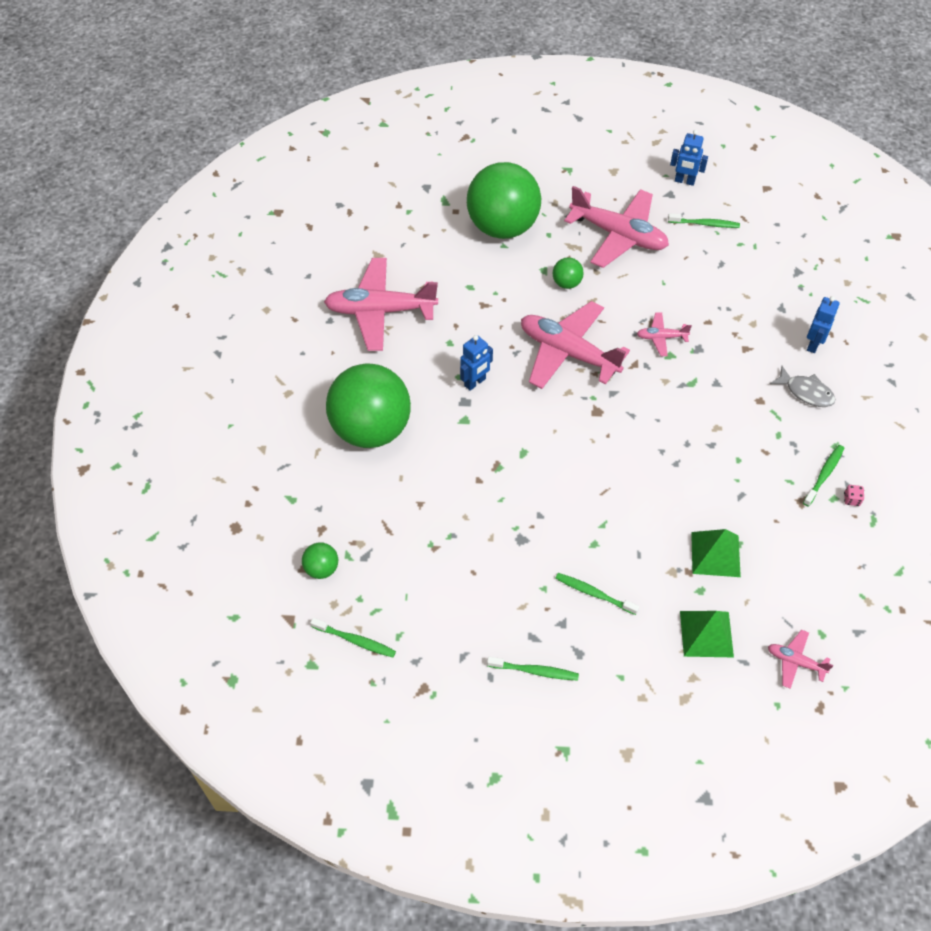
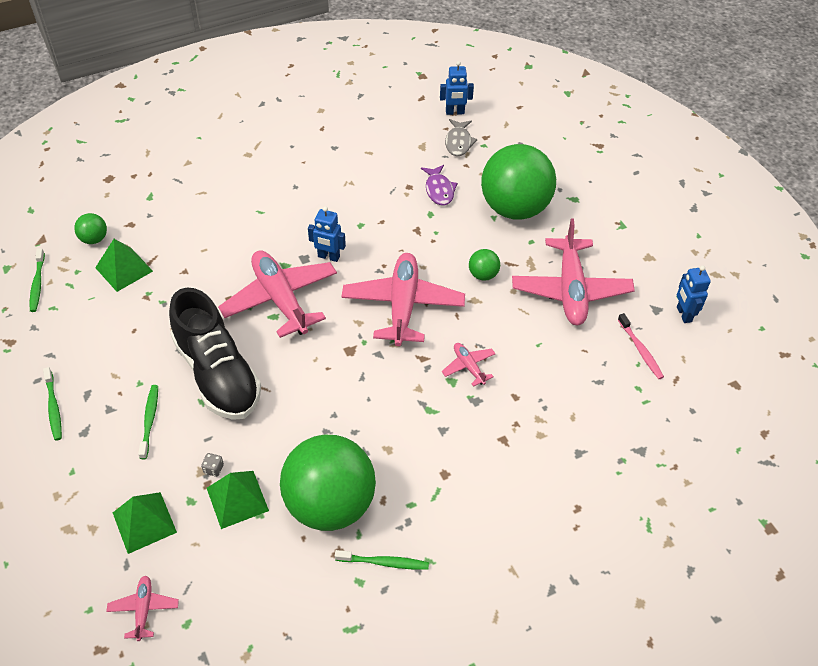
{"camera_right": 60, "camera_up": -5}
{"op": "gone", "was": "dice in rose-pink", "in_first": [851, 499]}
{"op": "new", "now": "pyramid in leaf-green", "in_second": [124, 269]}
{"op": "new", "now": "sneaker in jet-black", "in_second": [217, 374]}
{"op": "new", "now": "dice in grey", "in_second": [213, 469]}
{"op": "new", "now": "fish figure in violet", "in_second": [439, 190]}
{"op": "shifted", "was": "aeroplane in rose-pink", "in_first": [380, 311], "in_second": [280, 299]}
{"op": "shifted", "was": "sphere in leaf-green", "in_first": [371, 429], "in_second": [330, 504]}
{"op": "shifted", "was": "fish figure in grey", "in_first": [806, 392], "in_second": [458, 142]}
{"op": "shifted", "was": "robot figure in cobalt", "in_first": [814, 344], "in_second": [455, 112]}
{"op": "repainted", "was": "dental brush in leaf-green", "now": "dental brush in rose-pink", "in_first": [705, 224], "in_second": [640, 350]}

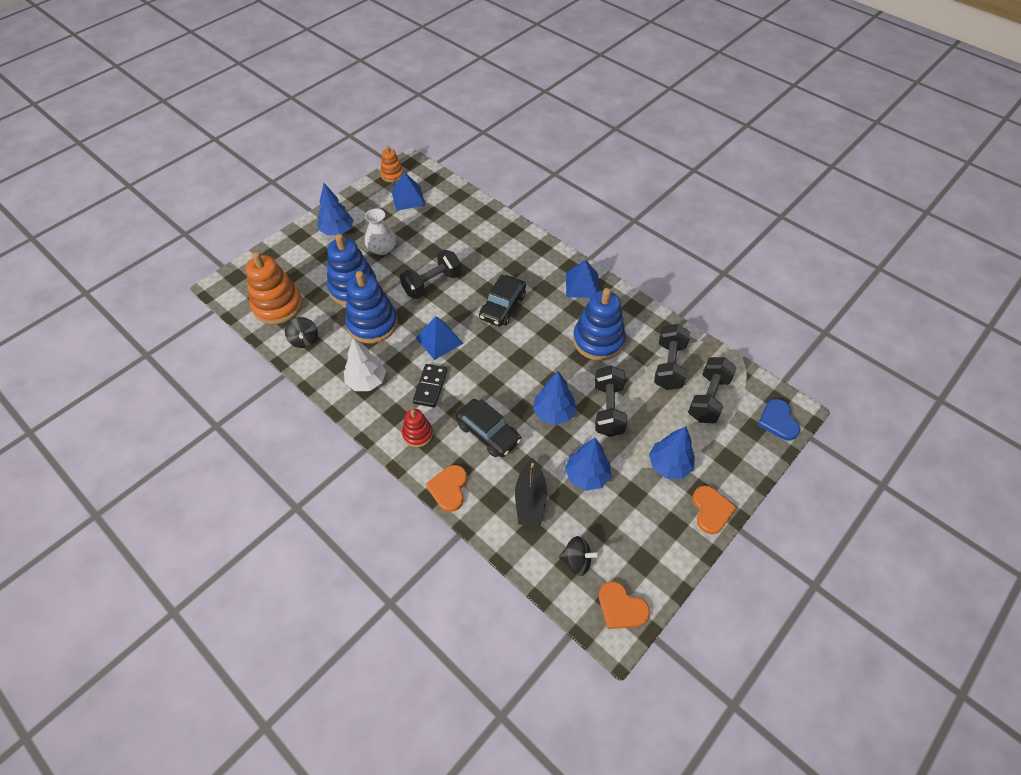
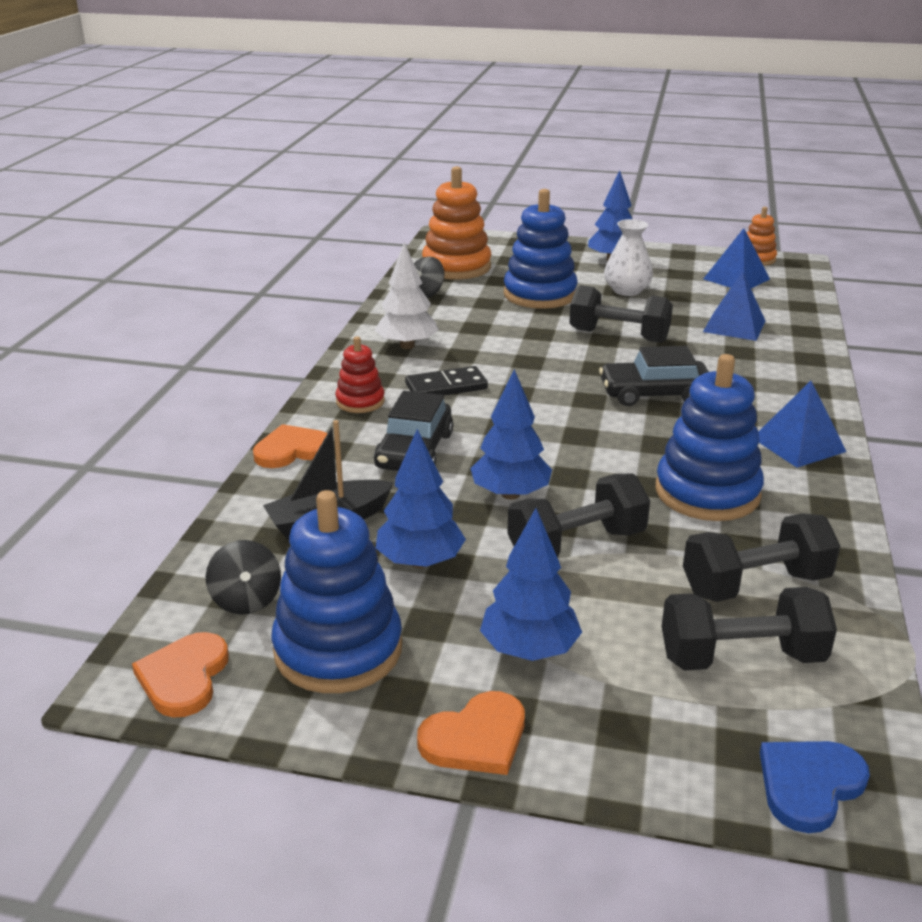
{"camera_right": 60, "camera_up": -25}
{"op": "shifted", "was": "stacking toy in cobalt", "in_first": [372, 324], "in_second": [338, 650]}
{"op": "shifted", "was": "pyramid in cobalt", "in_first": [439, 340], "in_second": [734, 326]}

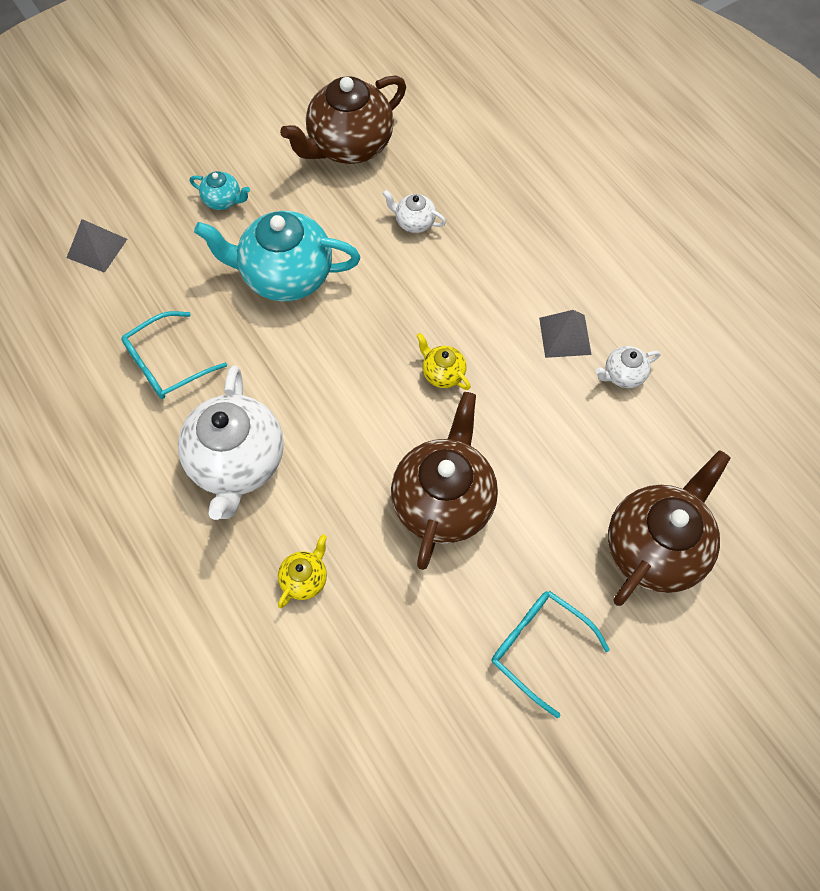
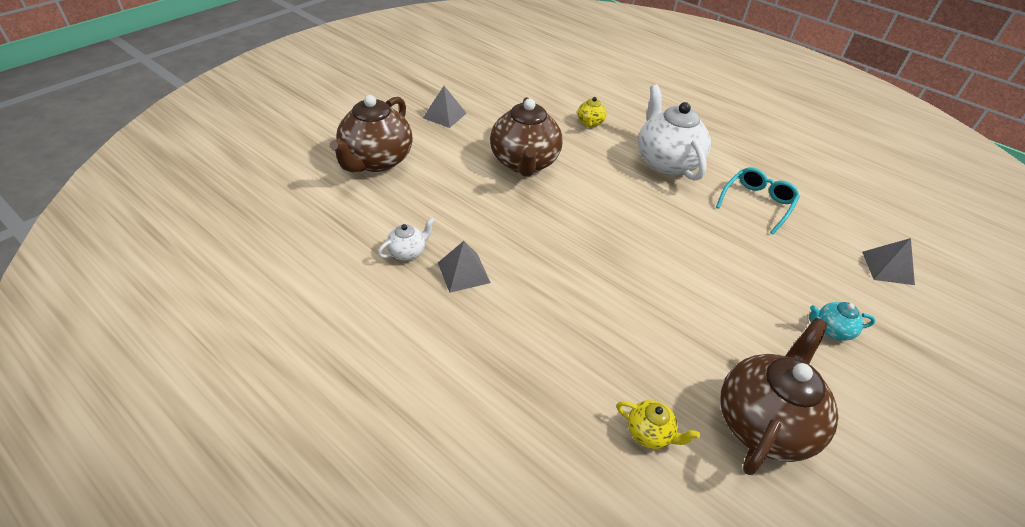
{"camera_right": 160, "camera_up": -20}
{"op": "gone", "was": "china teapot in teal", "in_first": [285, 276]}
{"op": "gone", "was": "china teapot in snow-white", "in_first": [414, 222]}
{"op": "shifted", "was": "china teapot in bright yellow", "in_first": [442, 373], "in_second": [650, 433]}
{"op": "swapped", "was": "spectacles in teal", "now": "pyramid in grey", "in_first": [539, 647], "in_second": [444, 115]}

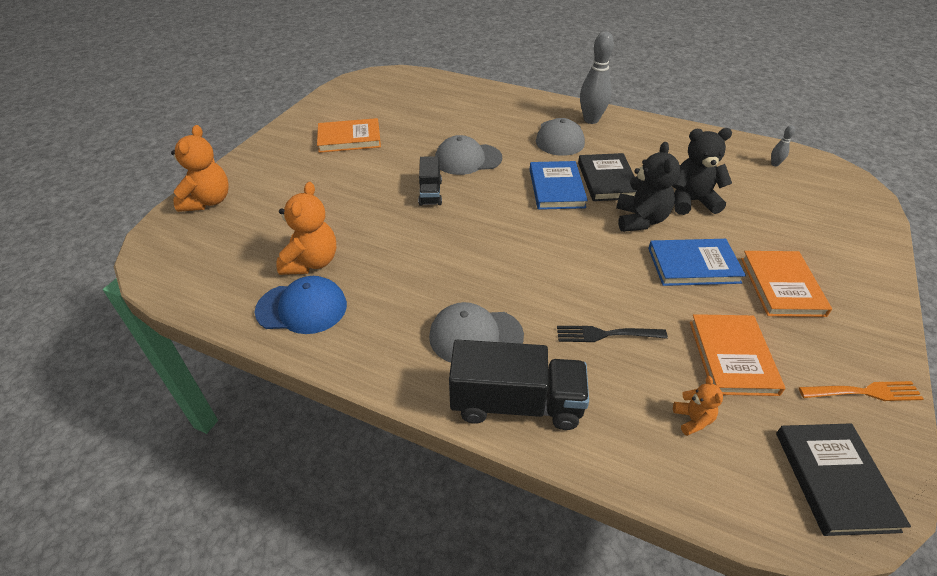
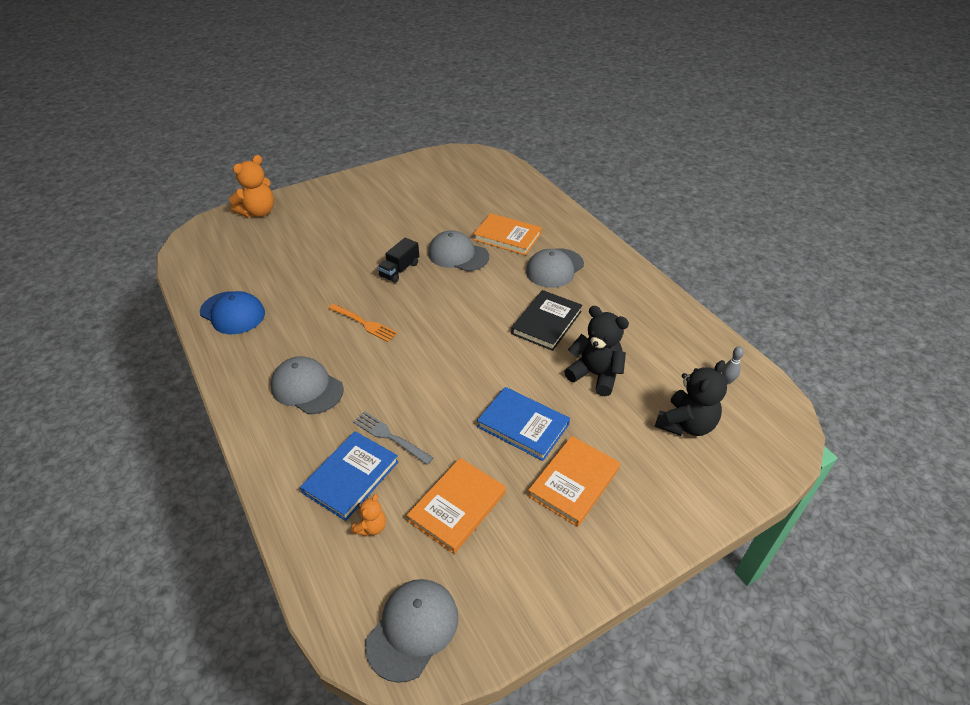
{"camera_right": 35, "camera_up": 0}
{"op": "gone", "was": "teddy in orange", "in_first": [311, 262]}
{"op": "gone", "was": "truck in jet-black", "in_first": [516, 403]}
{"op": "gone", "was": "bowling pin in grey", "in_first": [591, 120]}
{"op": "shifted", "was": "hardback in orange", "in_first": [349, 138], "in_second": [507, 237]}
{"op": "shifted", "was": "hardback in cobalt", "in_first": [556, 188], "in_second": [351, 477]}
{"op": "shifted", "was": "teddy in jet-black", "in_first": [640, 220], "in_second": [686, 424]}
{"op": "shifted", "was": "fork in orange", "in_first": [864, 392], "in_second": [364, 323]}
{"op": "swapped", "was": "hardback in jet-black", "now": "baseball cap in grey", "in_first": [834, 480], "in_second": [412, 629]}
{"op": "repainted", "was": "fork in jet-black", "now": "fork in grey", "in_first": [606, 334], "in_second": [390, 437]}

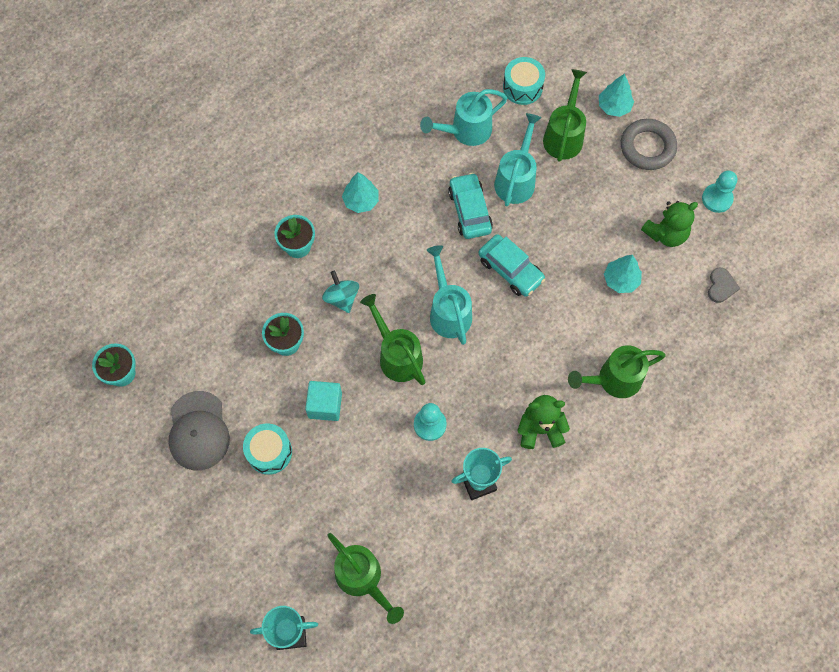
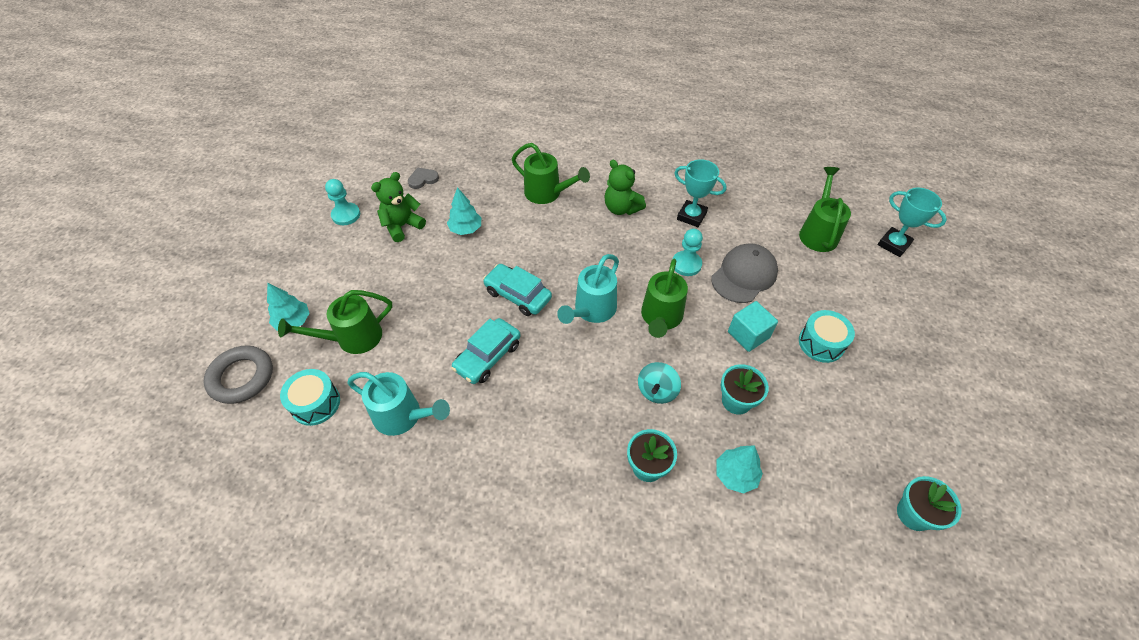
{"camera_right": -130, "camera_up": -15}
{"op": "gone", "was": "watering can in teal", "in_first": [516, 179]}
{"op": "shifted", "was": "baseball cap in grey", "in_first": [198, 431], "in_second": [744, 275]}
{"op": "shifted", "was": "toy tree in teal", "in_first": [361, 201], "in_second": [735, 475]}
{"op": "shifted", "was": "torus in grey", "in_first": [647, 147], "in_second": [241, 377]}
{"op": "rotated", "was": "car in teal", "in_first": [510, 269], "in_second": [518, 295], "clockwise": -60}
{"op": "rotated", "was": "teddy in leaf-green", "in_first": [666, 234], "in_second": [402, 226], "clockwise": -60}

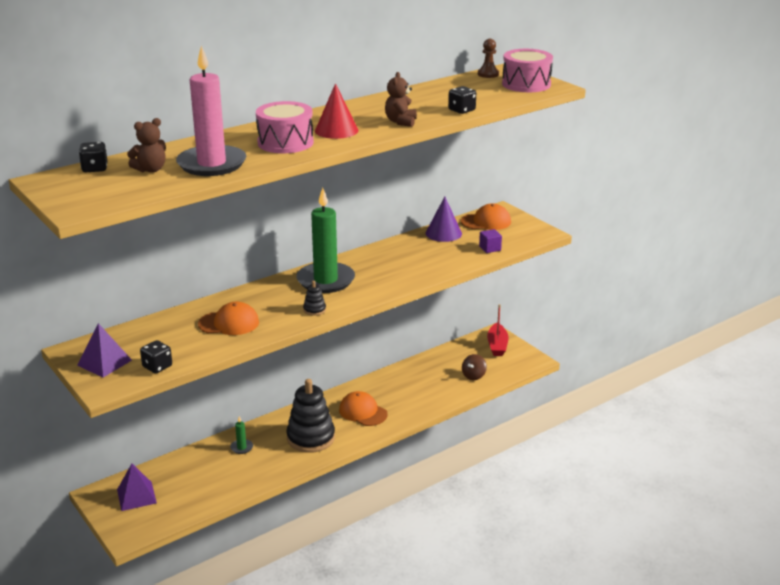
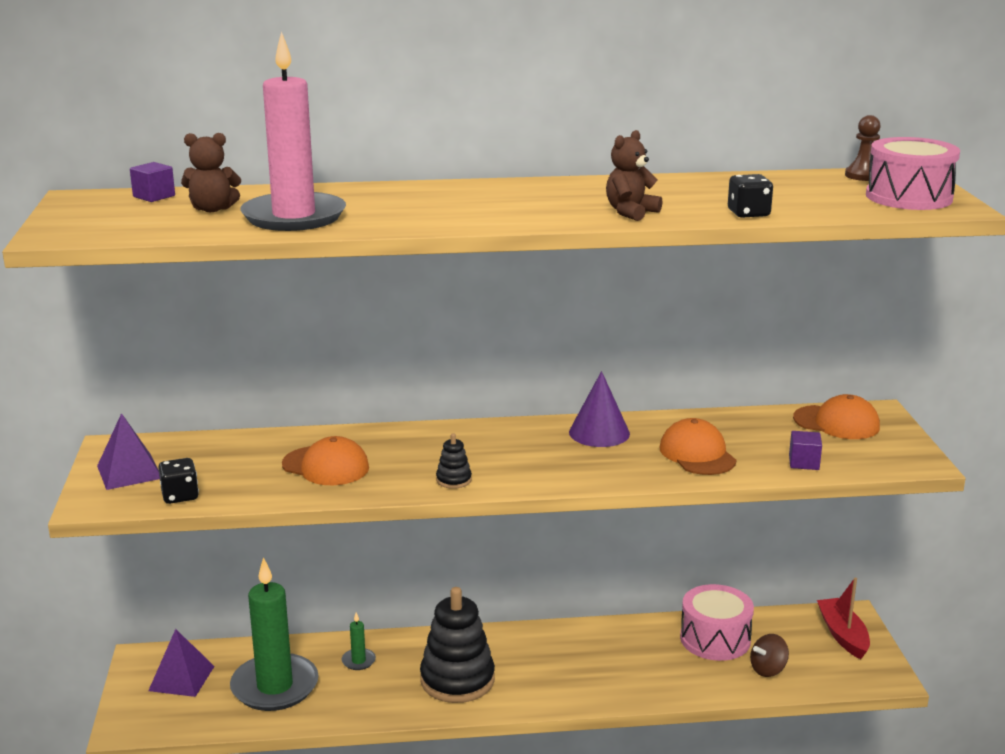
{"camera_right": 30, "camera_up": -5}
{"op": "gone", "was": "solid cone in crimson", "in_first": [336, 130]}
{"op": "shifted", "was": "drum in rose-pink", "in_first": [285, 142], "in_second": [715, 639]}
{"op": "shifted", "was": "candle in leaf-green", "in_first": [325, 280], "in_second": [275, 686]}
{"op": "shifted", "was": "baseball cap in orange", "in_first": [362, 412], "in_second": [697, 454]}
{"op": "shifted", "was": "solid cone in violet", "in_first": [443, 233], "in_second": [599, 433]}
{"op": "swapped", "was": "dice in jet-black", "now": "solid cube in violet", "in_first": [95, 168], "in_second": [154, 196]}
{"op": "rotated", "was": "toy boat in crimson", "in_first": [497, 345], "in_second": [843, 635], "clockwise": 135}

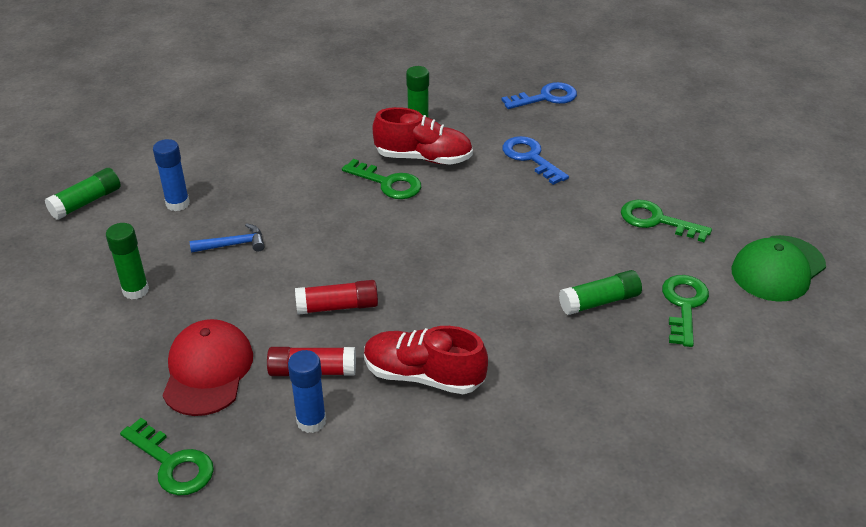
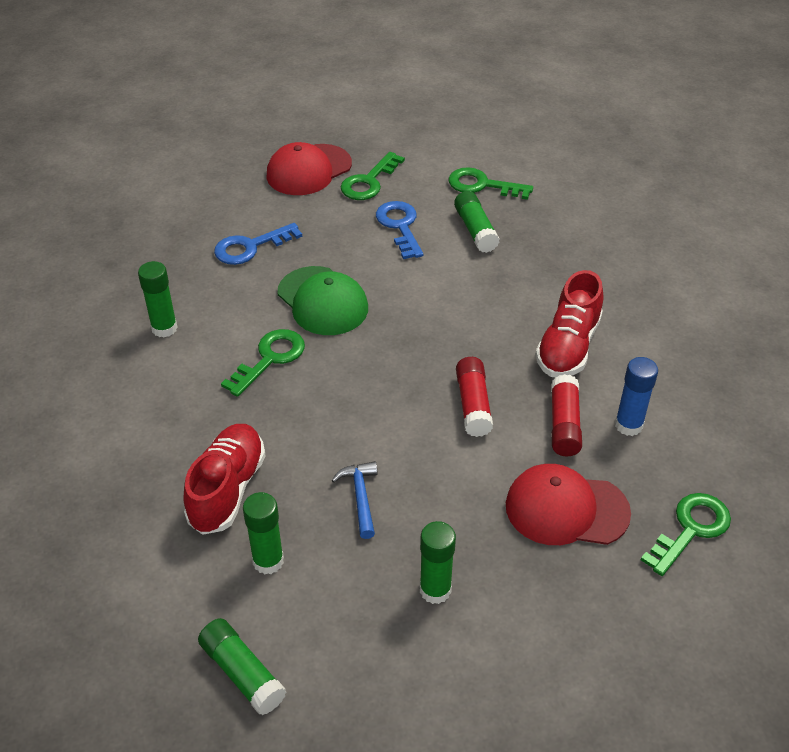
{"camera_right": -85, "camera_up": 5}
{"op": "new", "now": "baseball cap in crimson", "in_second": [308, 170]}
{"op": "shifted", "was": "sneaker in crimson", "in_first": [423, 158], "in_second": [227, 489]}
{"op": "shifted", "was": "door key in cobalt", "in_first": [545, 97], "in_second": [400, 226]}
{"op": "shifted", "was": "baseball cap in leaf-green", "in_first": [778, 269], "in_second": [322, 301]}
{"op": "repainted", "was": "glue in cobalt", "now": "glue in leaf-green", "in_first": [177, 204], "in_second": [268, 561]}

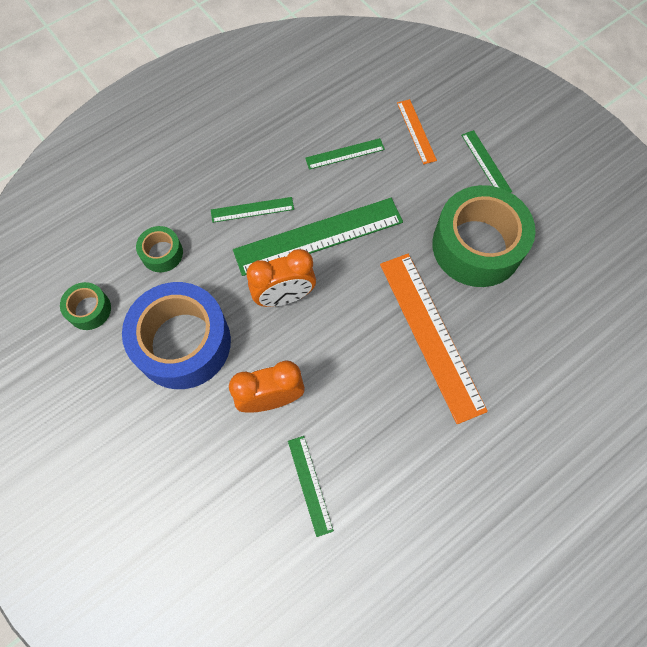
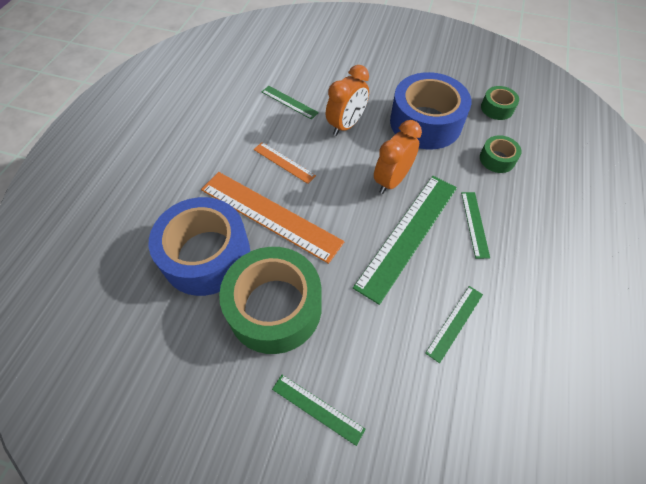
{"camera_right": 145, "camera_up": -10}
{"op": "new", "now": "tape in cobalt", "in_second": [206, 255]}
{"op": "shifted", "was": "straightedge in orange", "in_first": [416, 131], "in_second": [284, 162]}
{"op": "rotated", "was": "straightedge in leaf-green", "in_first": [252, 209], "in_second": [475, 224], "clockwise": -45}

